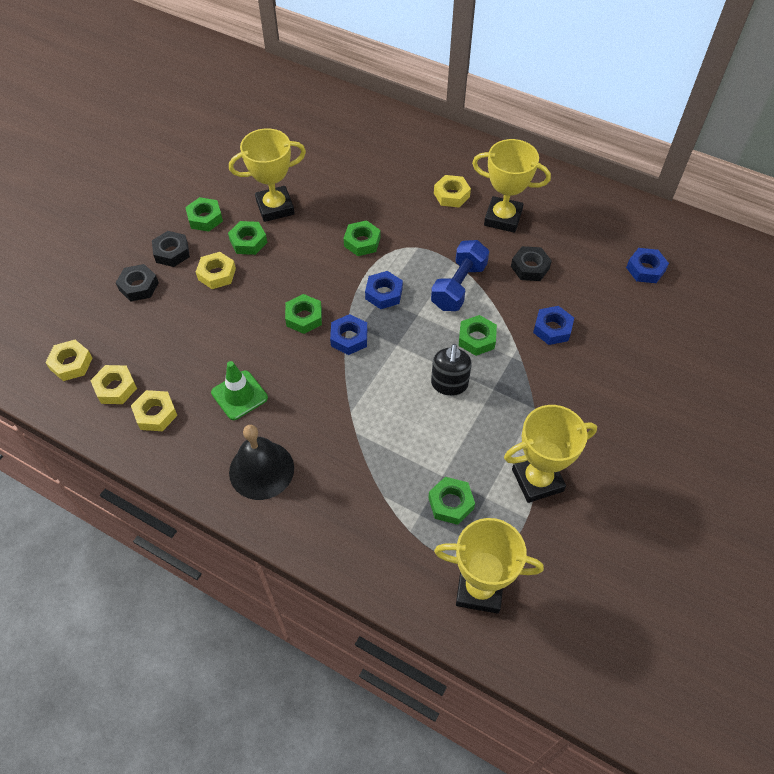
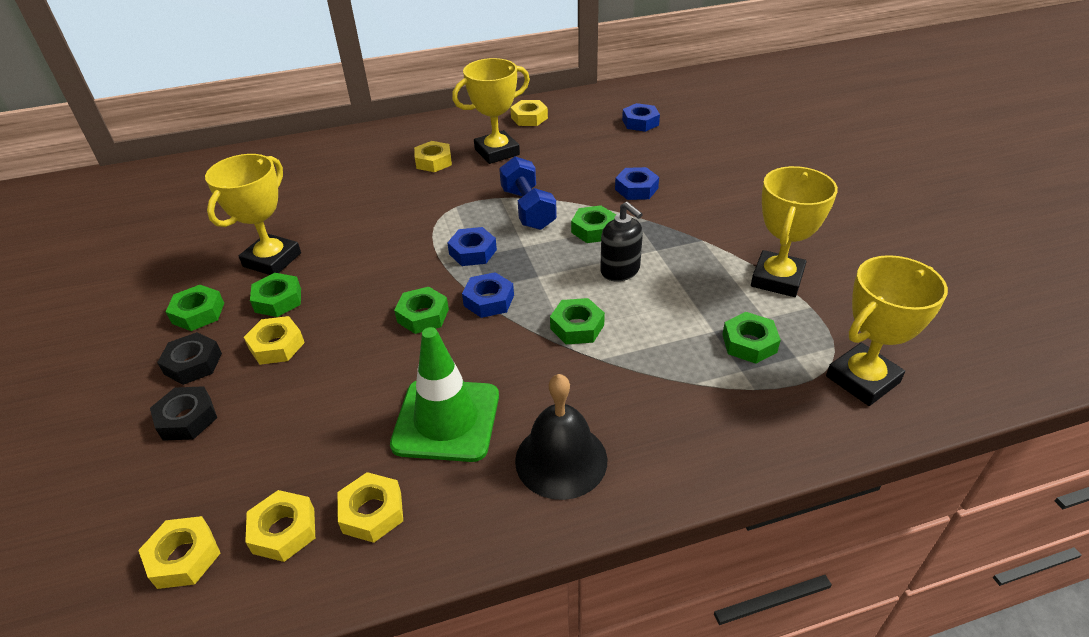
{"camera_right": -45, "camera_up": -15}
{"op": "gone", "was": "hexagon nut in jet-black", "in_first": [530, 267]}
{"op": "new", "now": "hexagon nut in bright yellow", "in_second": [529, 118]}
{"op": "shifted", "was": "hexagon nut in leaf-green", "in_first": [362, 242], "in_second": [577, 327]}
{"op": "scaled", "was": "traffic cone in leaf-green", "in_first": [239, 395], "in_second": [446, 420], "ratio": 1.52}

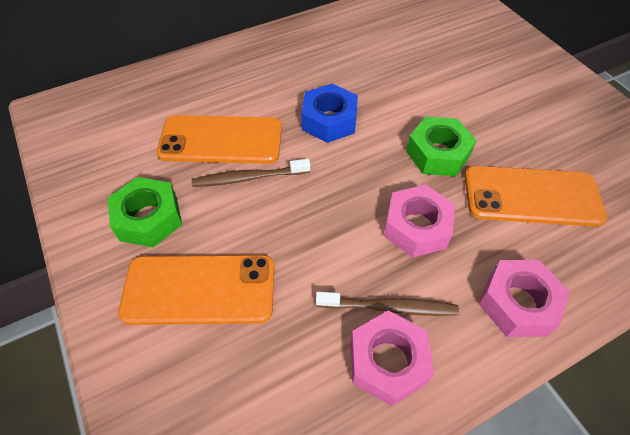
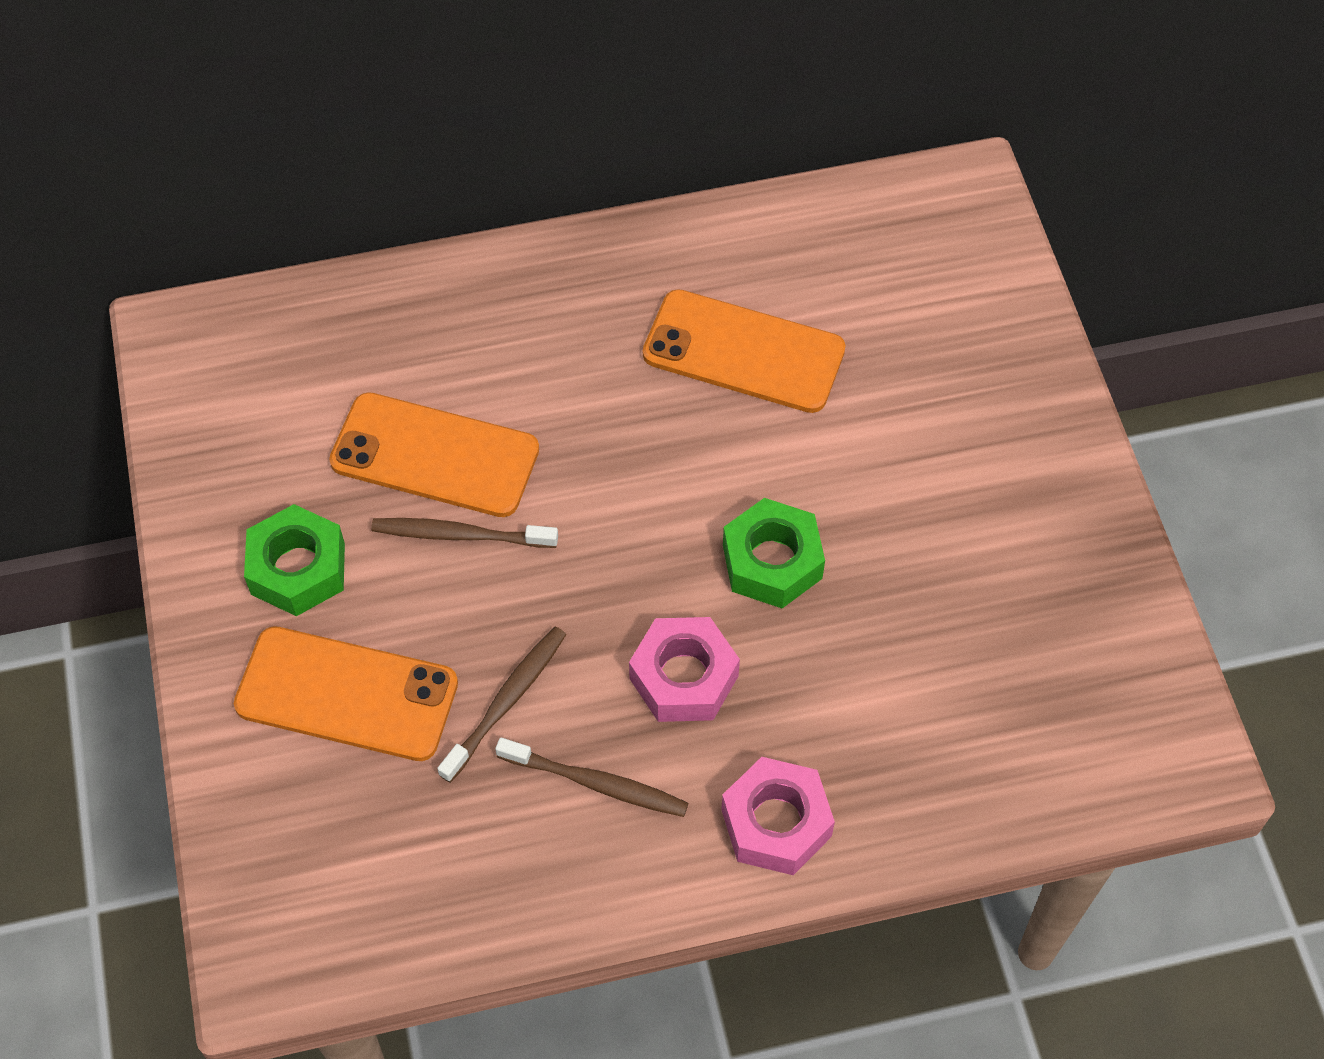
{"camera_right": 15, "camera_up": 5}
{"op": "gone", "was": "hexagon nut in cobalt", "in_first": [329, 120]}
{"op": "gone", "was": "hexagon nut in rose-pink", "in_first": [388, 362]}
{"op": "new", "now": "dental brush in dark brown", "in_second": [506, 702]}
{"op": "shifted", "was": "mobile phone in orange", "in_first": [532, 196], "in_second": [743, 352]}

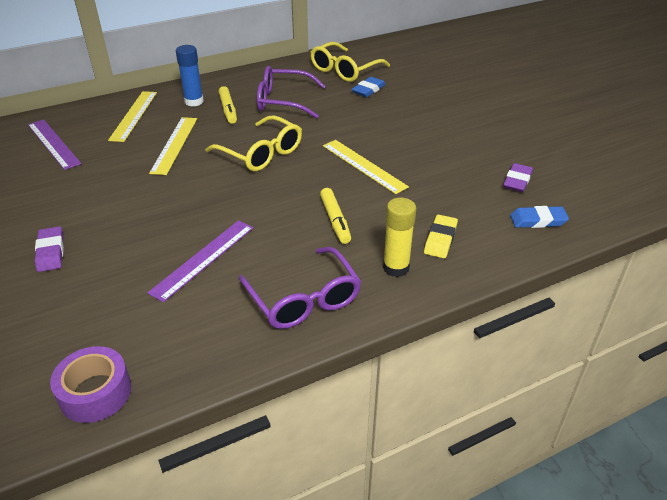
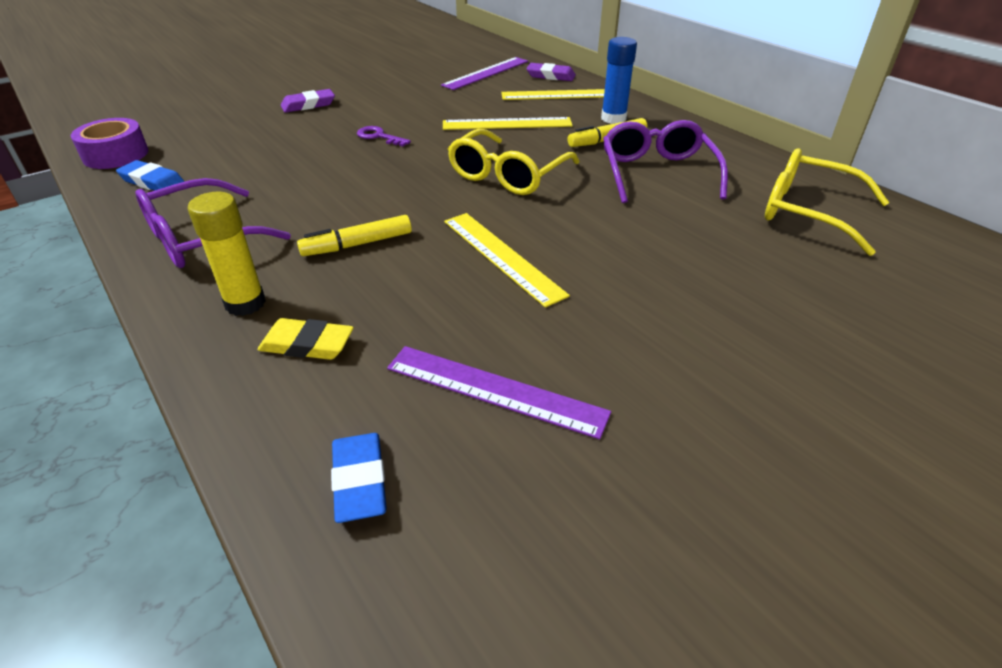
{"camera_right": 80, "camera_up": 0}
{"op": "new", "now": "door key in violet", "in_second": [379, 137]}
{"op": "shifted", "was": "straightedge in violet", "in_first": [203, 259], "in_second": [495, 390]}
{"op": "shifted", "was": "pencil eraser in cobalt", "in_first": [368, 90], "in_second": [152, 181]}
{"op": "shifted", "was": "pencil eraser in violet", "in_first": [517, 181], "in_second": [550, 76]}
{"op": "rotated", "was": "straightedge in bright yellow", "in_first": [364, 166], "in_second": [502, 256], "clockwise": -75}

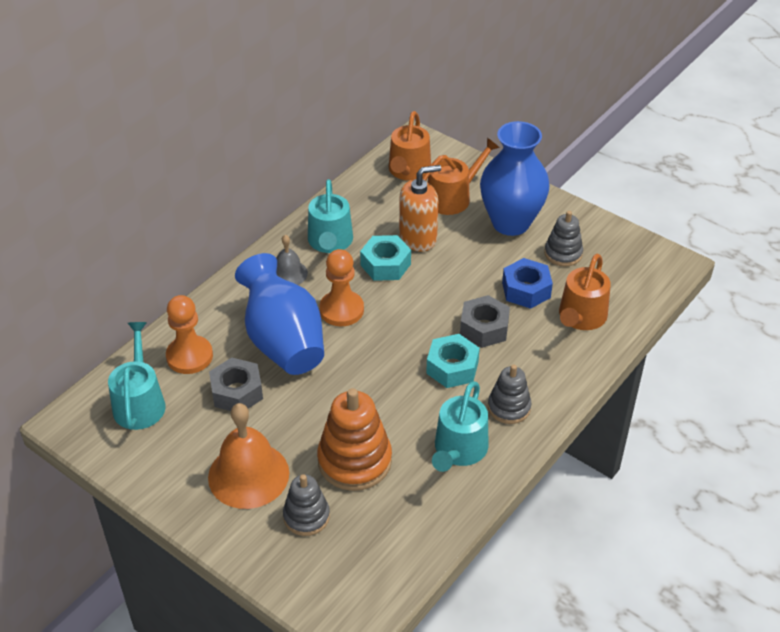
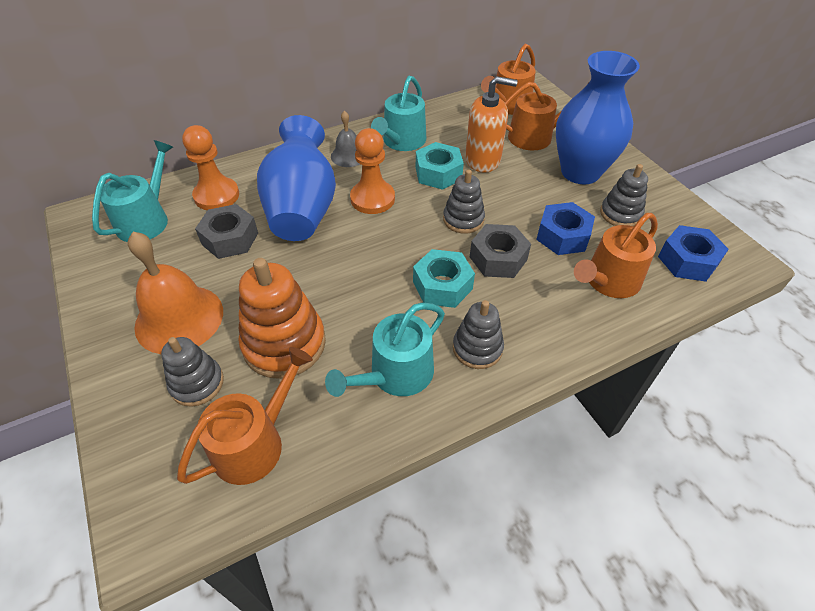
{"camera_right": 25, "camera_up": 5}
{"op": "new", "now": "watering can in orange", "in_second": [255, 443]}
{"op": "new", "now": "stacking toy in grey", "in_second": [463, 219]}
{"op": "new", "now": "hexagon nut in cobalt", "in_second": [687, 261]}

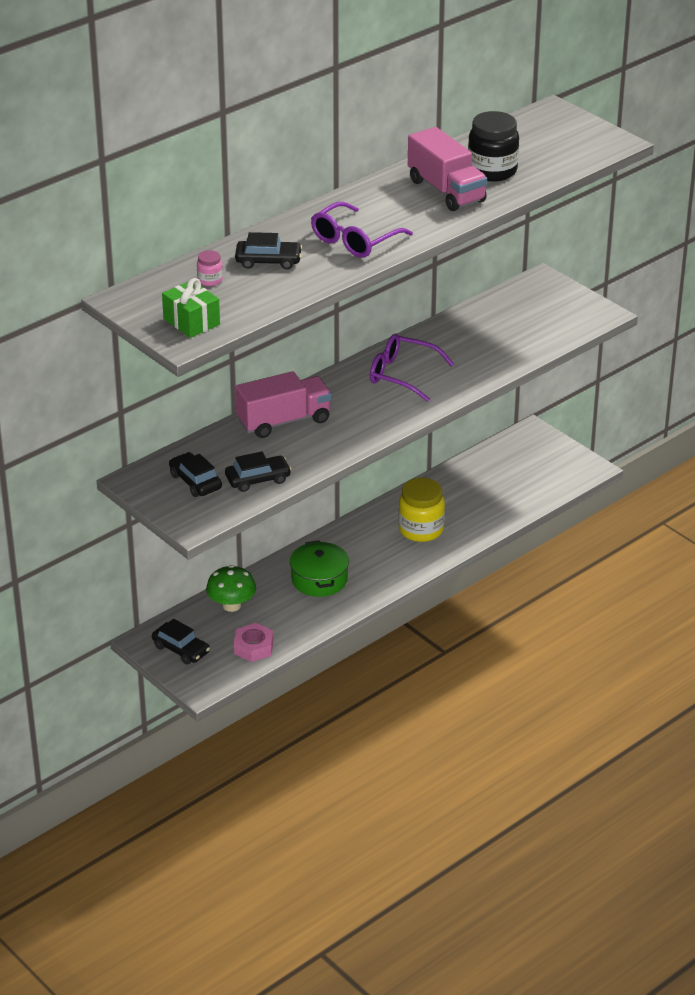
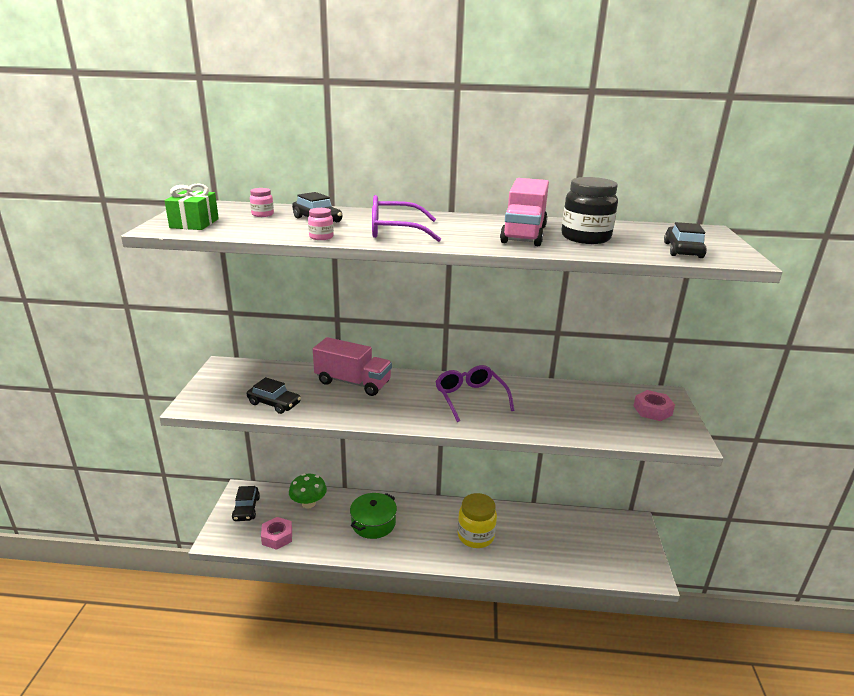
{"camera_right": 45, "camera_up": -10}
{"op": "new", "now": "preserve jar in rose-pink", "in_second": [321, 237]}
{"op": "new", "now": "hexagon nut in rose-pink", "in_second": [652, 410]}
{"op": "shifted", "was": "car in jet-black", "in_first": [195, 482], "in_second": [682, 250]}

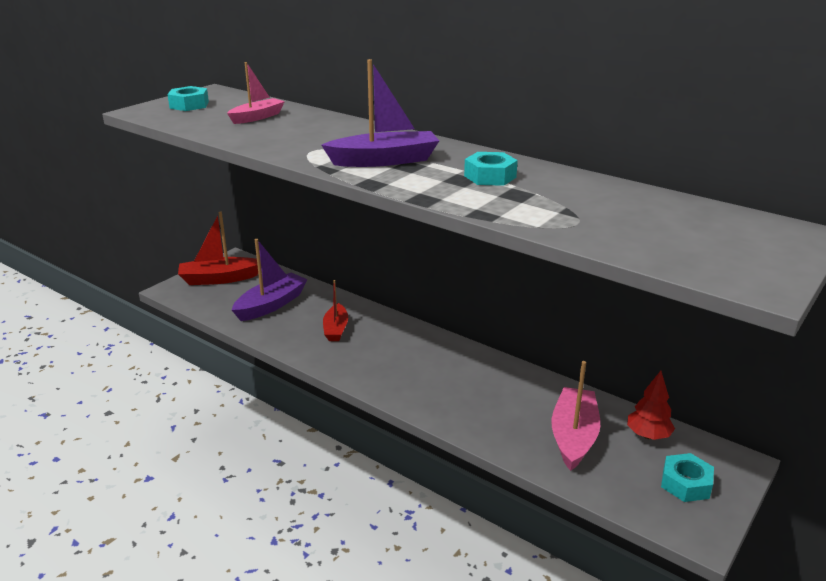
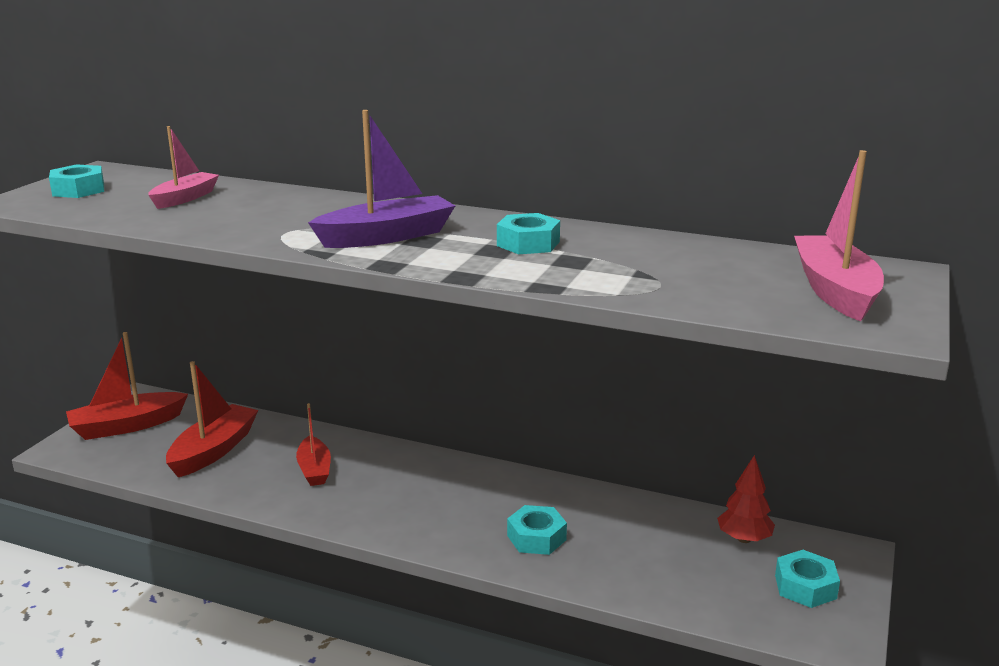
{"camera_right": -15, "camera_up": -5}
{"op": "new", "now": "hexagon nut in teal", "in_second": [536, 537]}
{"op": "shifted", "was": "toy boat in rose-pink", "in_first": [573, 436], "in_second": [835, 291]}
{"op": "repainted", "was": "toy boat in violet", "now": "toy boat in crimson", "in_first": [271, 305], "in_second": [213, 451]}

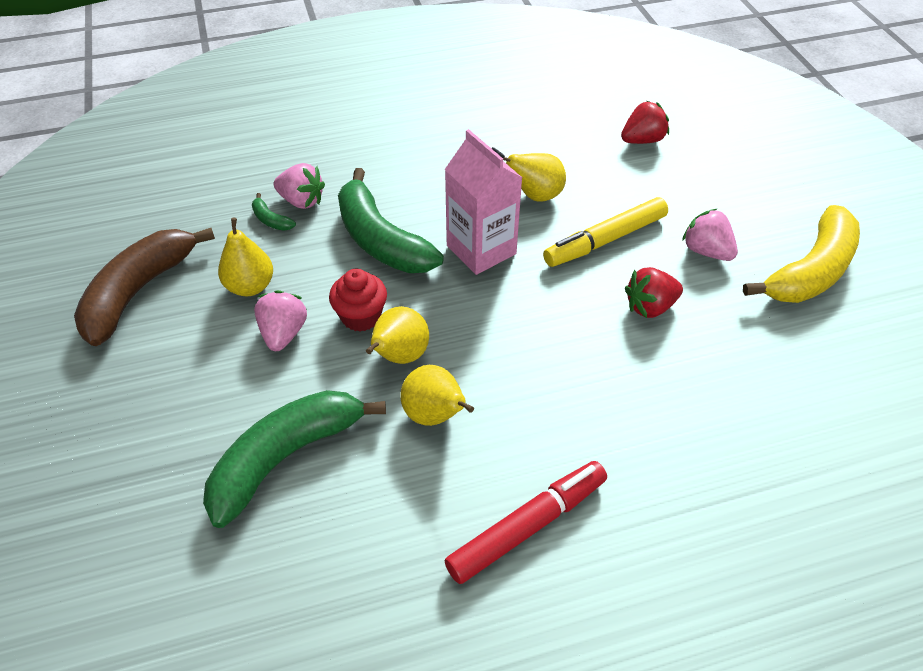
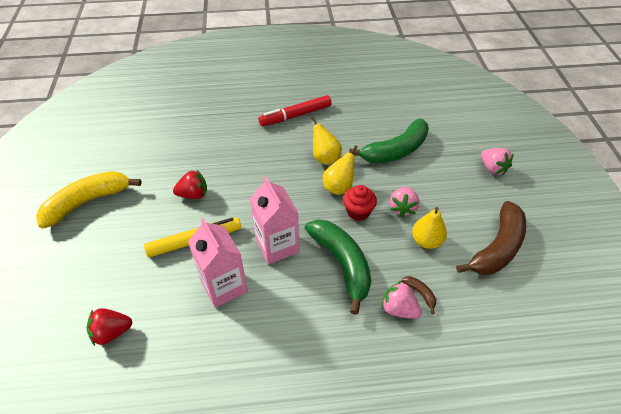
{"camera_right": -170, "camera_up": 0}
{"op": "shifted", "was": "strawberry in rose-pink", "in_first": [706, 251], "in_second": [492, 168]}
{"op": "swapped", "was": "toy pear in bright yellow", "now": "juice carton in rose-pink", "in_first": [535, 196], "in_second": [224, 286]}
{"op": "repainted", "was": "banana in leaf-green", "now": "banana in dark brown", "in_first": [271, 220], "in_second": [420, 294]}

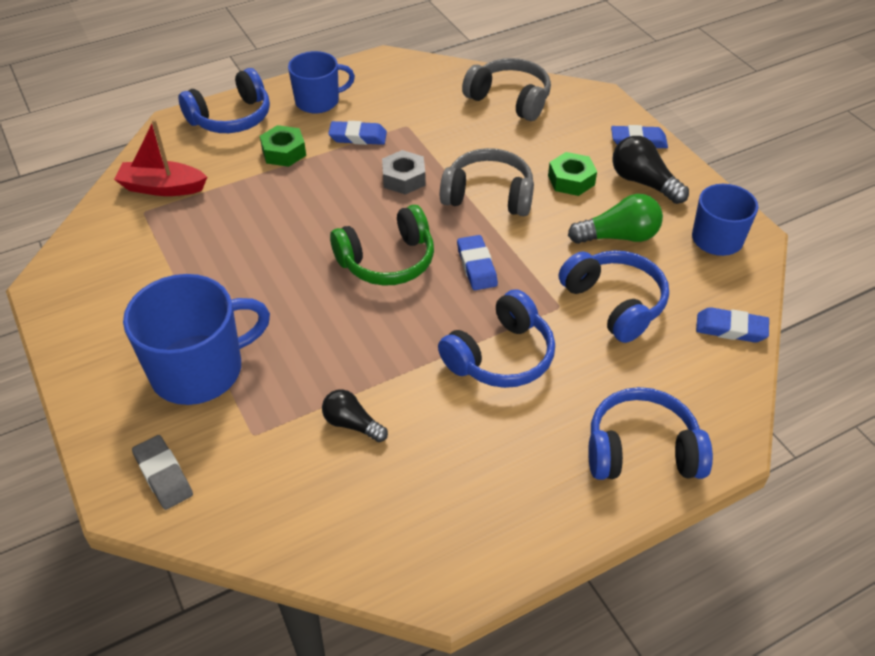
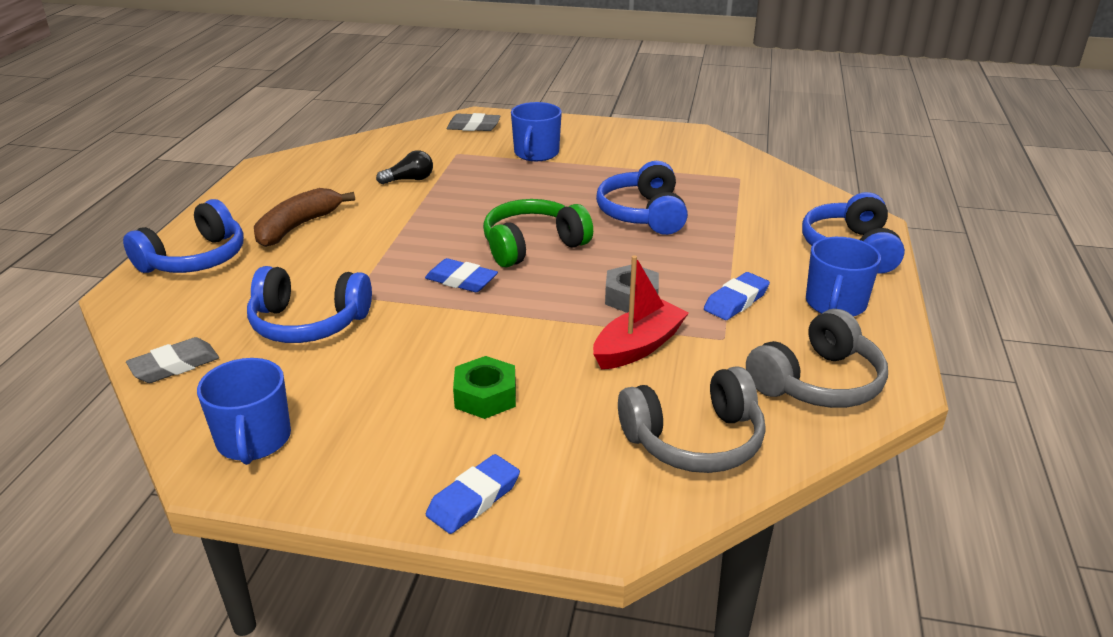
{"camera_right": 130, "camera_up": -15}
{"op": "gone", "was": "hexagon nut in leaf-green", "in_first": [284, 152]}
{"op": "gone", "was": "lightbulb in leaf-green", "in_first": [618, 236]}
{"op": "gone", "was": "lightbulb in jet-black", "in_first": [643, 182]}
{"op": "new", "now": "banana in dark brown", "in_second": [298, 227]}
{"op": "shifted", "was": "toy boat in crimson", "in_first": [162, 187], "in_second": [638, 347]}
{"op": "shifted", "was": "headset in cobalt", "in_first": [500, 356], "in_second": [643, 214]}
{"op": "shifted", "was": "headset in grey", "in_first": [488, 195], "in_second": [817, 382]}
{"op": "repainted", "was": "pencil eraser in cobalt", "now": "pencil eraser in grey", "in_first": [731, 328], "in_second": [175, 365]}
{"op": "rotated", "was": "headset in leaf-green", "in_first": [387, 261], "in_second": [532, 246], "clockwise": 45}
{"op": "scaled", "was": "coffee mug in cobalt", "in_first": [199, 369], "in_second": [536, 153], "ratio": 0.63}

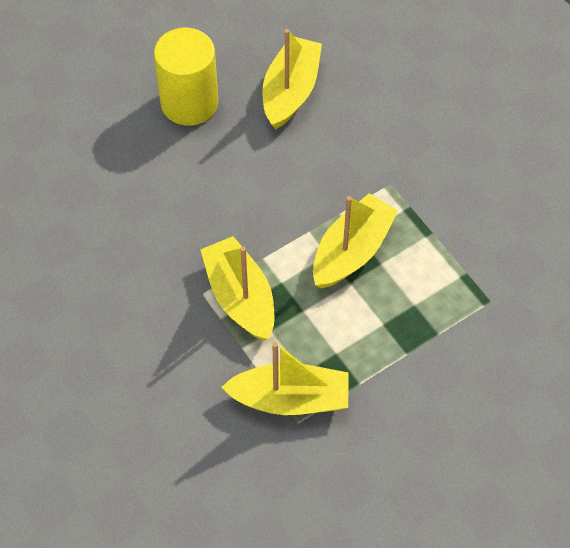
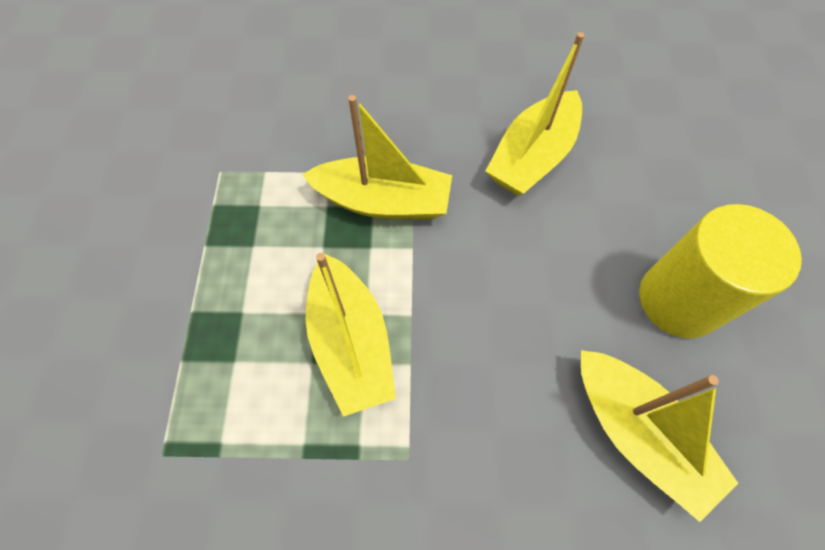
{"camera_right": 125, "camera_up": 5}
{"op": "shifted", "was": "toy boat in bright yellow", "in_first": [290, 399], "in_second": [532, 156]}

